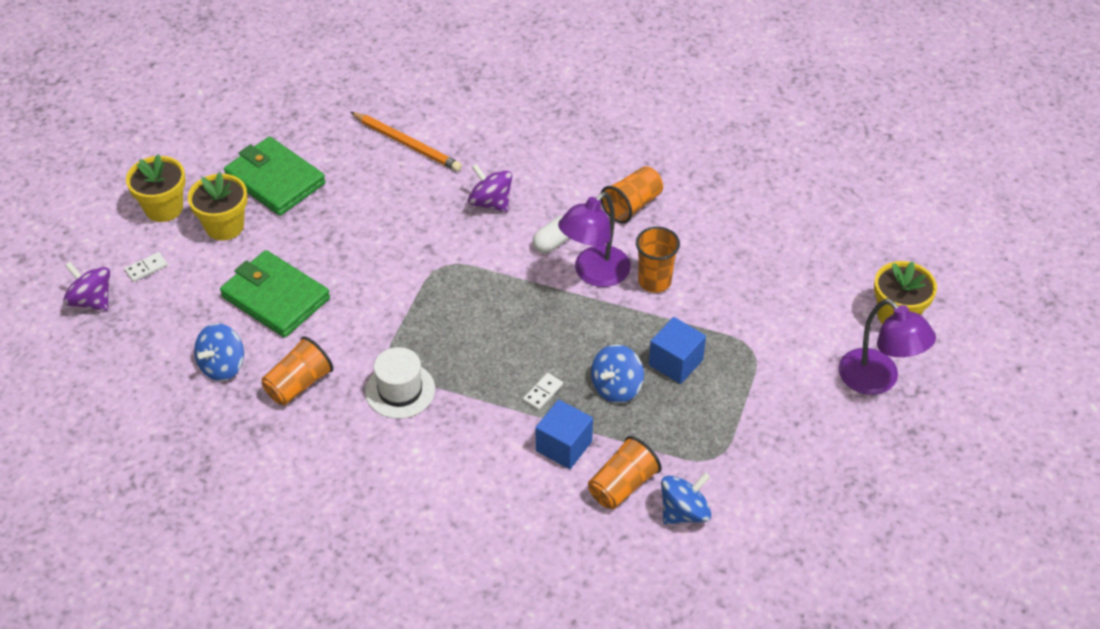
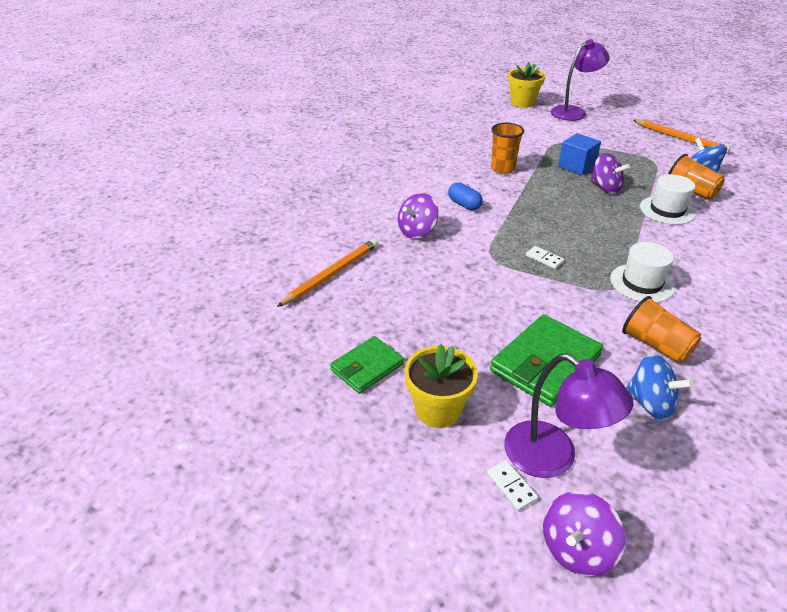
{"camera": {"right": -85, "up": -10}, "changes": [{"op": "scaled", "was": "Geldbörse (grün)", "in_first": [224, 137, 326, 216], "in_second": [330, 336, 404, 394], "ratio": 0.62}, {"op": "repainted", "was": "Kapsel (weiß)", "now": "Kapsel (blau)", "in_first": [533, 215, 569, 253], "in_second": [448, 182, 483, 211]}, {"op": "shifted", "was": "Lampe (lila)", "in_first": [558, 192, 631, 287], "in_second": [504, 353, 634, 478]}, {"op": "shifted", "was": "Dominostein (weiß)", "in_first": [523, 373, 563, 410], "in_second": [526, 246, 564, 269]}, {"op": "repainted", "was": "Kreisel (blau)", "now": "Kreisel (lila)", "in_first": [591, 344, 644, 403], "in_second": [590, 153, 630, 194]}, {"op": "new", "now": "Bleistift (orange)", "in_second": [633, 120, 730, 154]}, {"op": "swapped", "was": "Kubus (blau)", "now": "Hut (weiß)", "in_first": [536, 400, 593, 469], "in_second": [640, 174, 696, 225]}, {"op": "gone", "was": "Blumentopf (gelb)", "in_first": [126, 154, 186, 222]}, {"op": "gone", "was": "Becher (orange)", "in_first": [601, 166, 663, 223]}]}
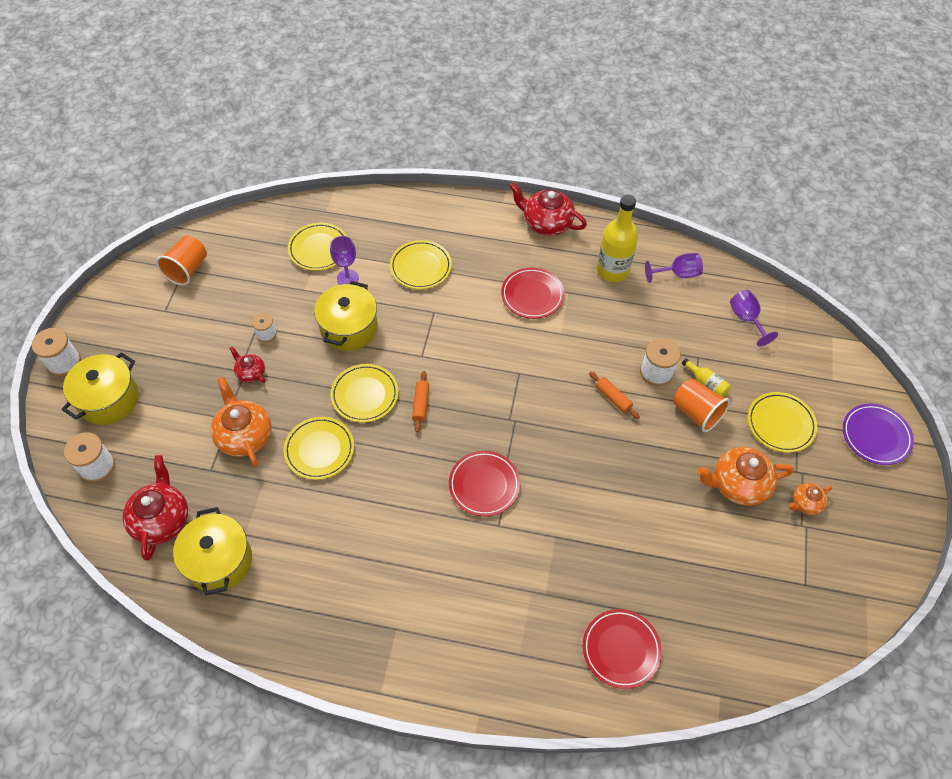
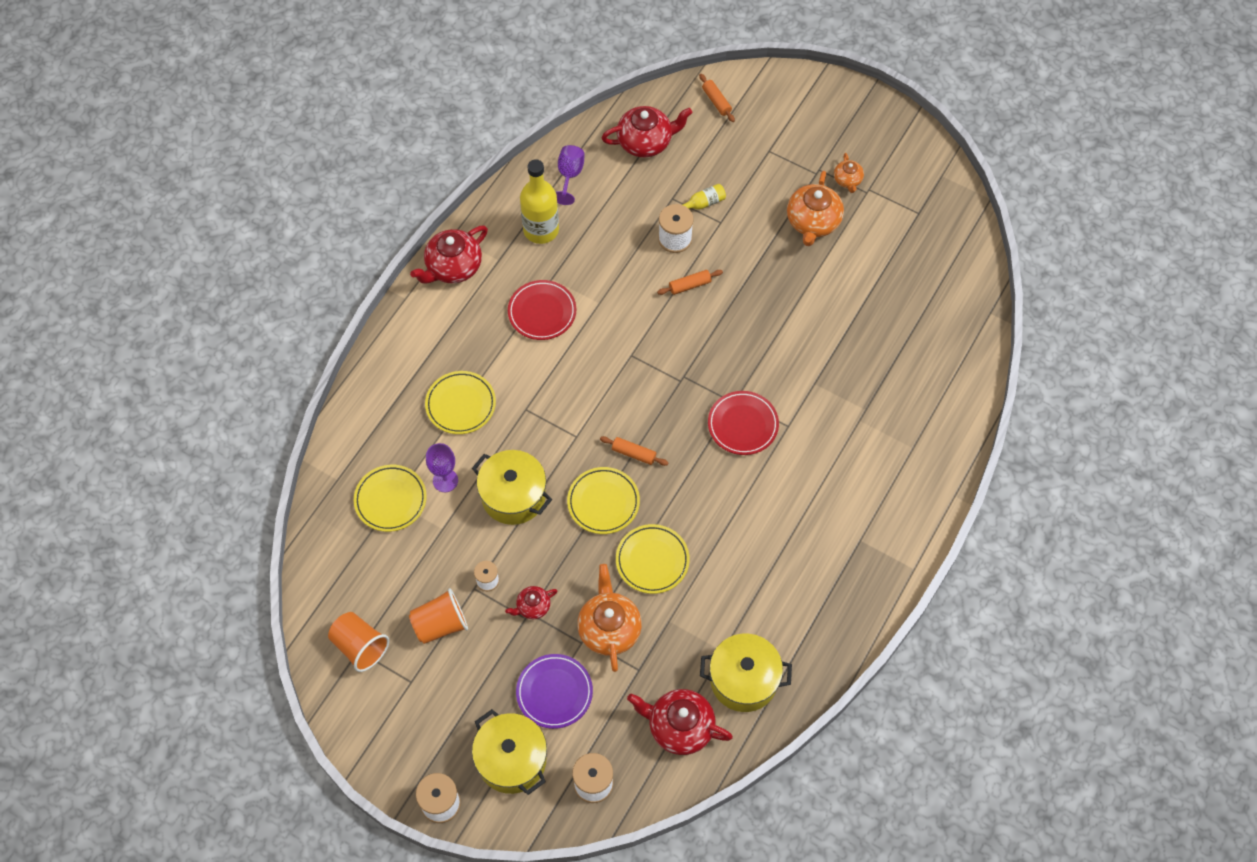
{"camera": {"right": -70, "up": 5}, "changes": [{"op": "shifted", "was": "Becher (orange)", "in_first": [673, 379, 730, 432], "in_second": [409, 588, 468, 644]}, {"op": "shifted", "was": "Teller (lila)", "in_first": [843, 404, 914, 465], "in_second": [516, 654, 593, 729]}, {"op": "rotated", "was": "Teekanne (orange)", "in_first": [211, 377, 271, 467], "in_second": [577, 564, 642, 672], "clockwise": 90}, {"op": "swapped", "was": "Kelch (lila)", "now": "Teekanne (rot)", "in_first": [730, 290, 778, 347], "in_second": [602, 106, 692, 158]}, {"op": "new", "now": "Nudelholz (orange)", "in_second": [699, 74, 735, 122]}, {"op": "gone", "was": "Teller (rot)", "in_first": [583, 609, 662, 689]}, {"op": "gone", "was": "Teller (gelb)", "in_first": [748, 392, 817, 453]}]}
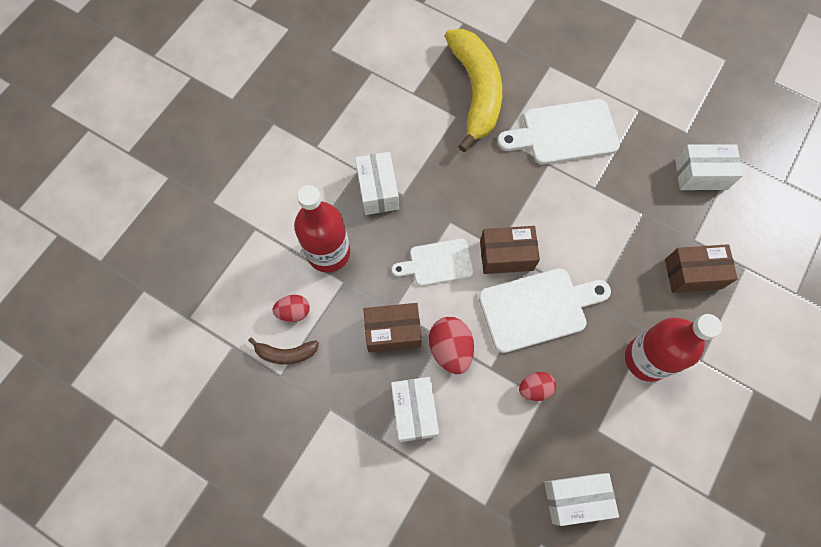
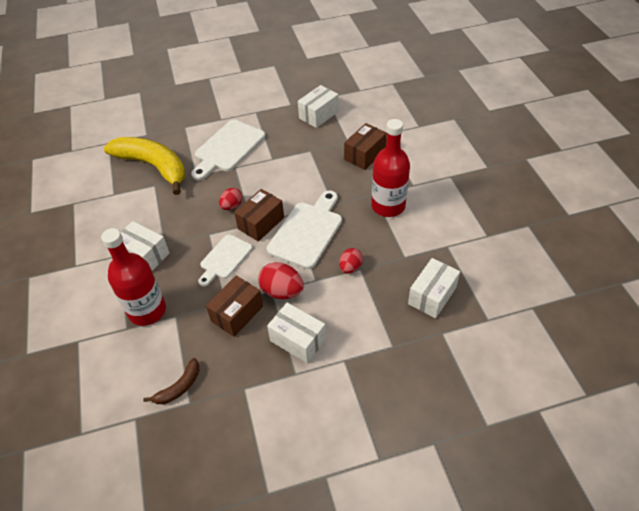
{"camera": {"right": -45, "up": -20}, "changes": [{"op": "shifted", "was": "Ei (rot)", "in_first": [272, 295, 310, 322], "in_second": [219, 188, 242, 210]}]}
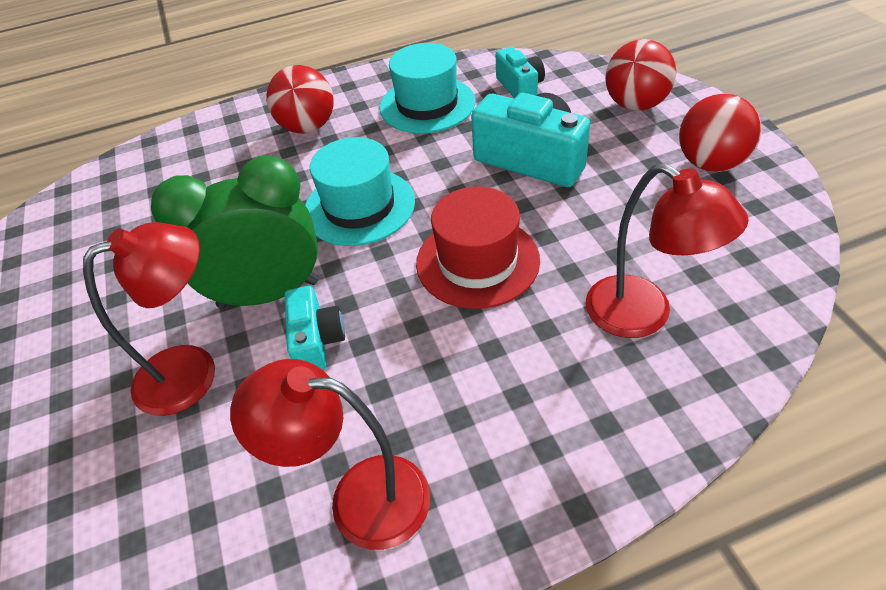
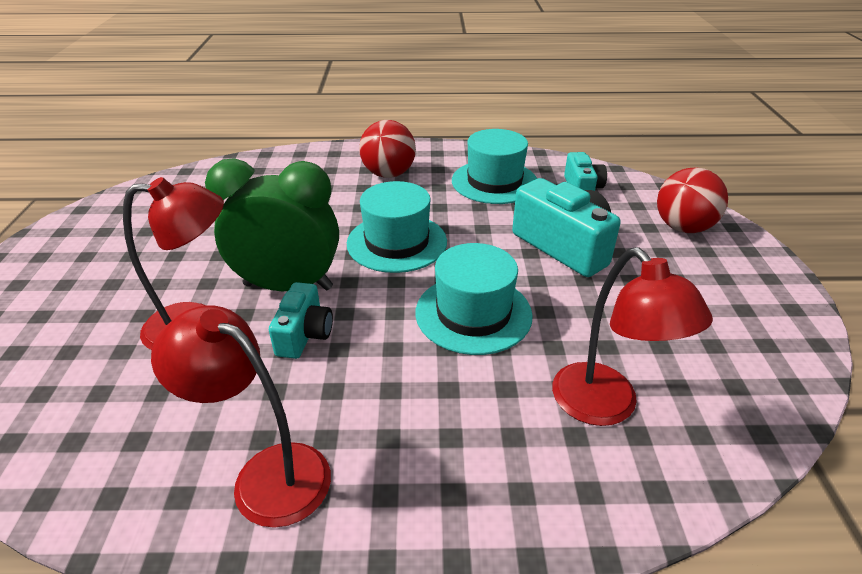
{"camera": {"right": 15, "up": -10}, "changes": [{"op": "repainted", "was": "Hut (rot)", "now": "Hut (türkis)", "in_first": [416, 187, 540, 309], "in_second": [415, 243, 533, 355]}, {"op": "gone", "was": "Ball (rot)", "in_first": [679, 94, 761, 172]}]}
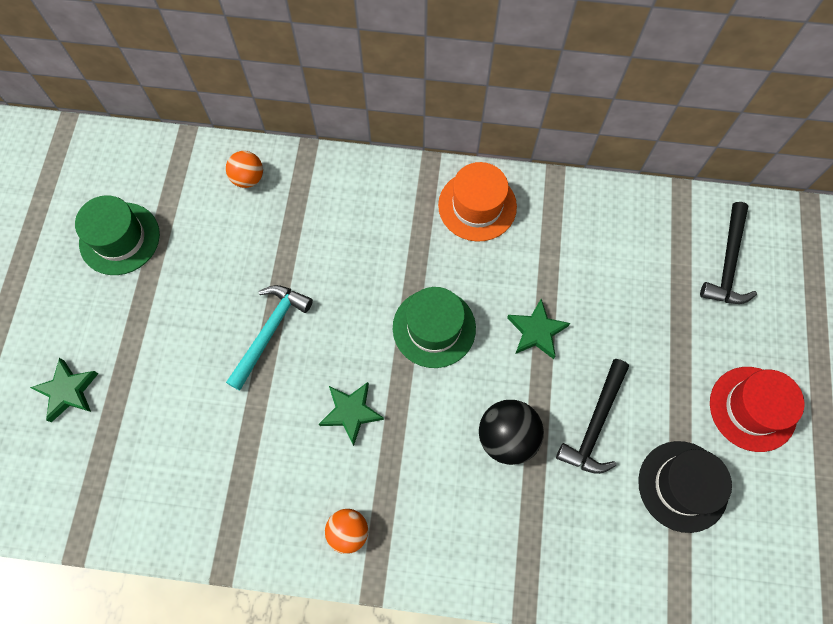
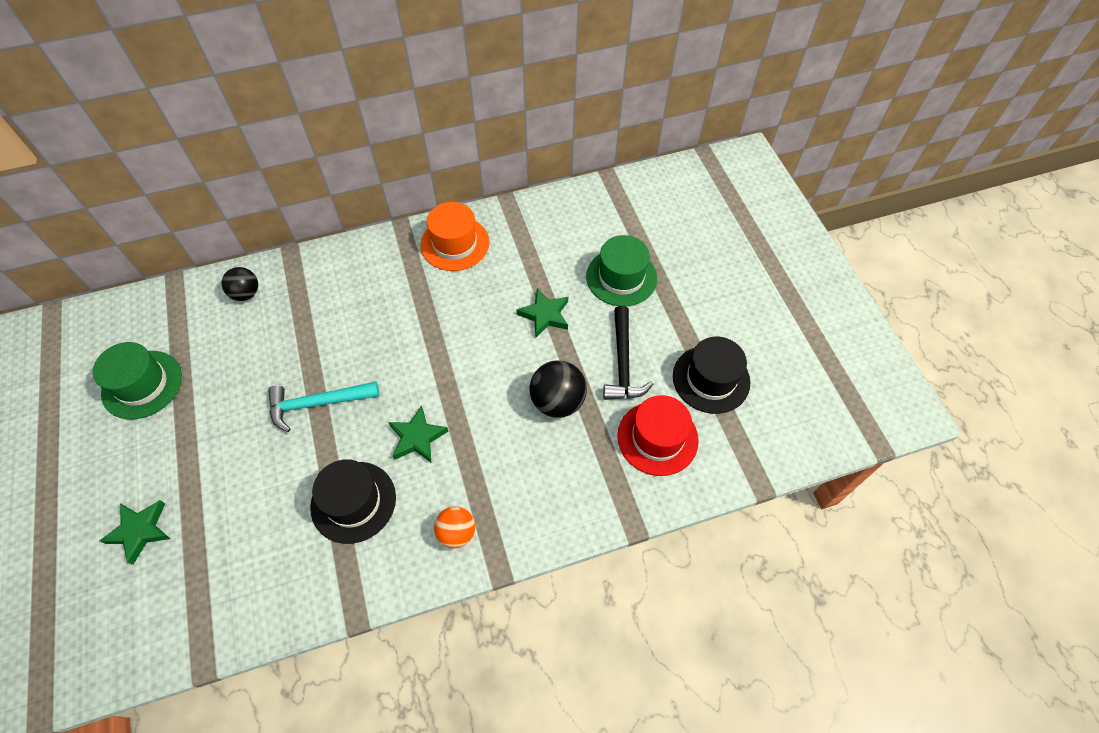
{"camera": {"right": -25, "up": -10}, "changes": [{"op": "repainted", "was": "Ball (orange)", "now": "Ball (schwarz)", "in_first": [226, 151, 263, 188], "in_second": [222, 267, 258, 301]}, {"op": "rotated", "was": "Hammer (türkis)", "in_first": [226, 285, 313, 391], "in_second": [268, 382, 379, 432], "clockwise": -105}, {"op": "new", "now": "Hut (schwarz)", "in_second": [310, 459, 396, 544]}, {"op": "shifted", "was": "Hut (grün)", "in_first": [393, 287, 476, 368], "in_second": [586, 235, 657, 307]}, {"op": "shifted", "was": "Hut (rot)", "in_first": [710, 367, 804, 452], "in_second": [617, 395, 699, 476]}, {"op": "gone", "was": "Hammer (schwarz)", "in_first": [700, 202, 757, 304]}]}
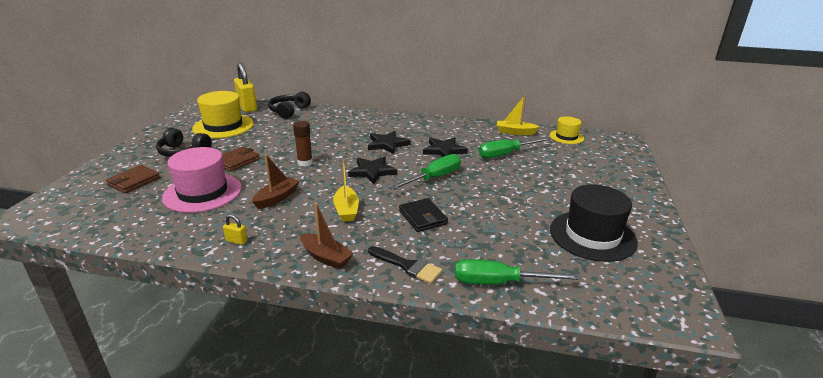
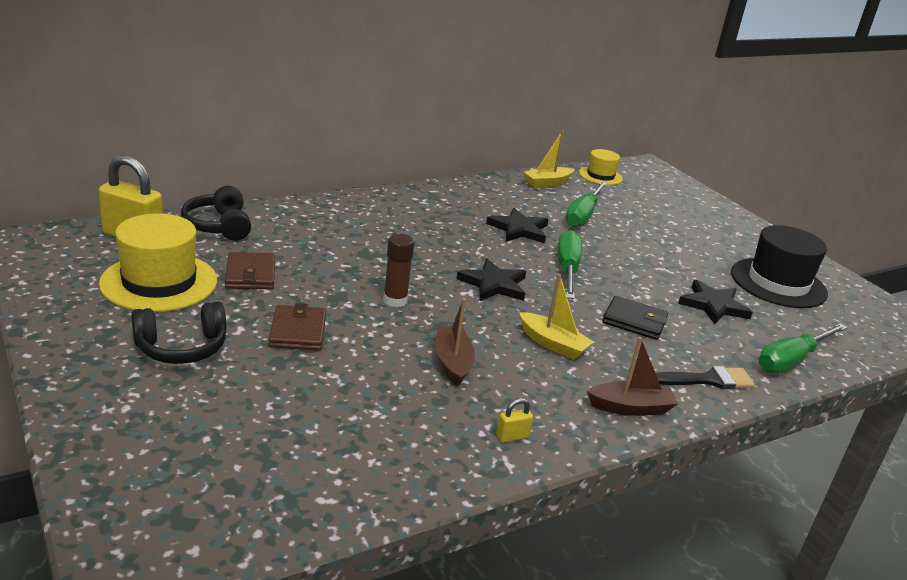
{"camera": {"right": -45, "up": 0}, "changes": [{"op": "shifted", "was": "Geldbörse (braun)", "in_first": [106, 165, 160, 193], "in_second": [225, 252, 275, 289]}, {"op": "shifted", "was": "Stern (schwarz)", "in_first": [368, 131, 411, 154], "in_second": [678, 280, 753, 324]}, {"op": "gone", "was": "Hut (rosa)", "in_first": [162, 147, 242, 213]}]}
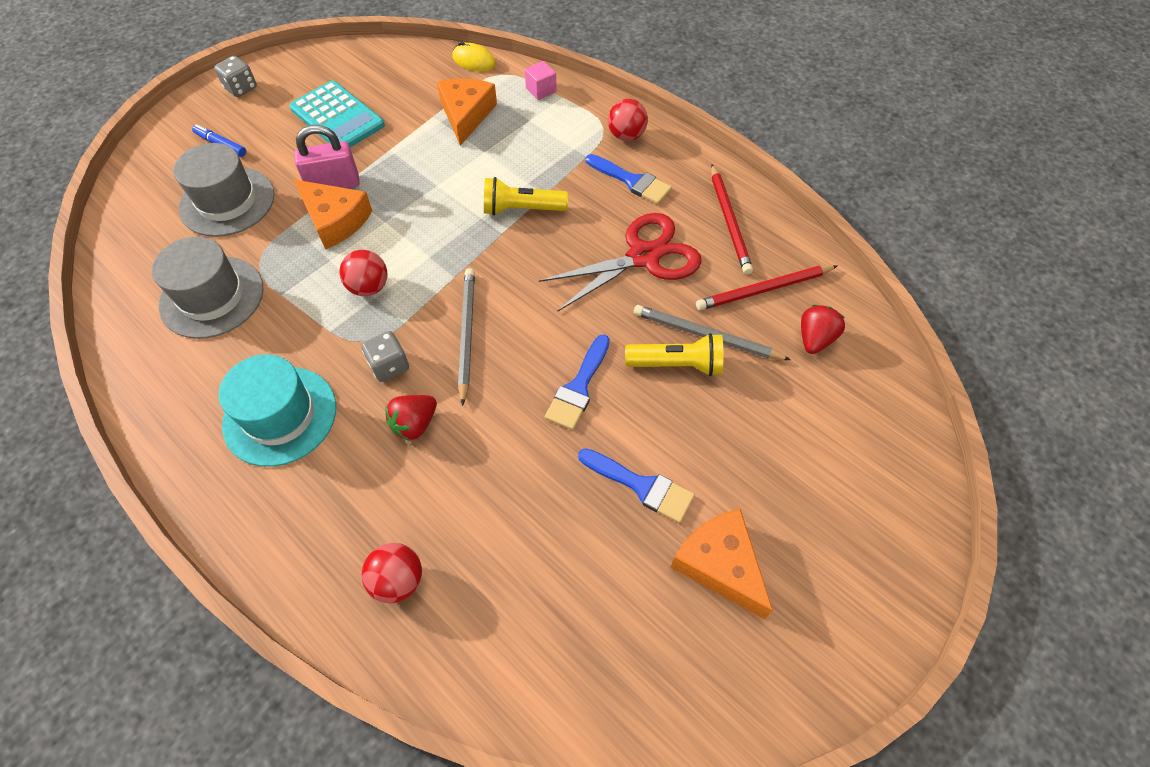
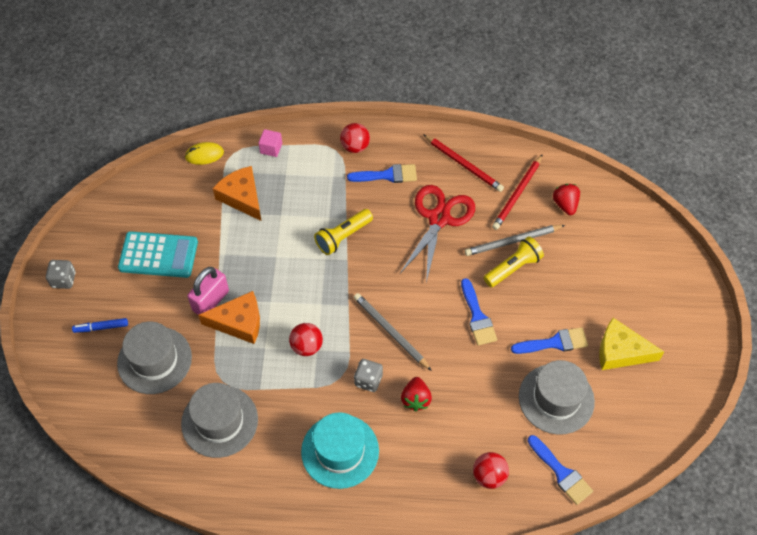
{"camera": {"right": -40, "up": 0}, "changes": [{"op": "new", "now": "Hut (grau)", "in_second": [519, 360, 595, 435]}, {"op": "new", "now": "Pinsel (blau)", "in_second": [528, 435, 593, 505]}, {"op": "repainted", "was": "Käse (orange)", "now": "Käse (gelb)", "in_first": [670, 509, 773, 619], "in_second": [599, 318, 664, 370]}]}
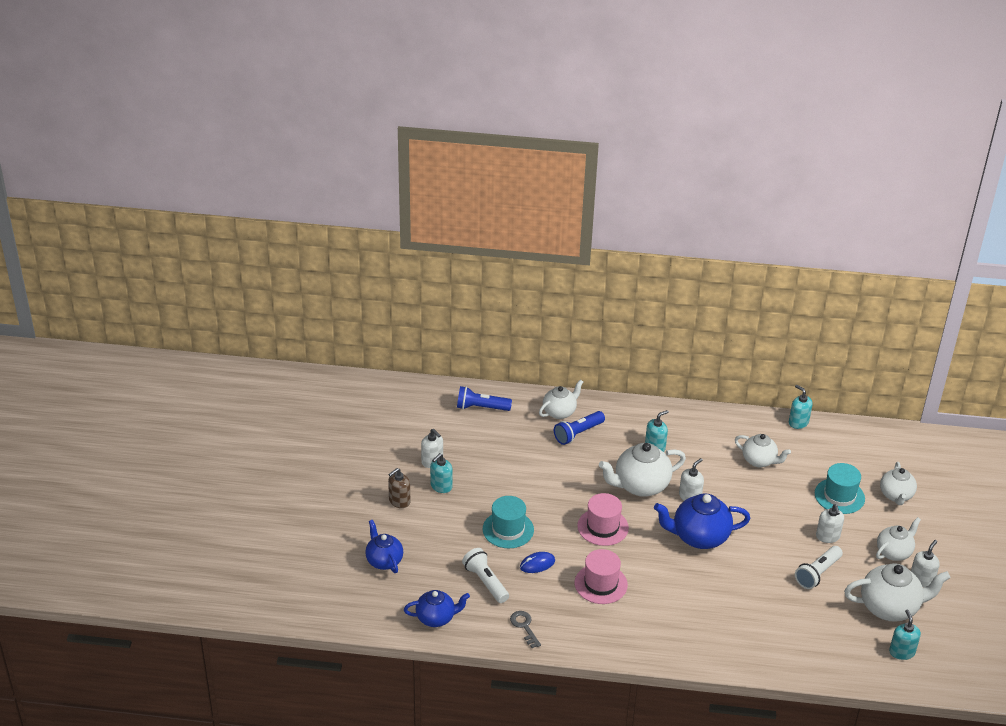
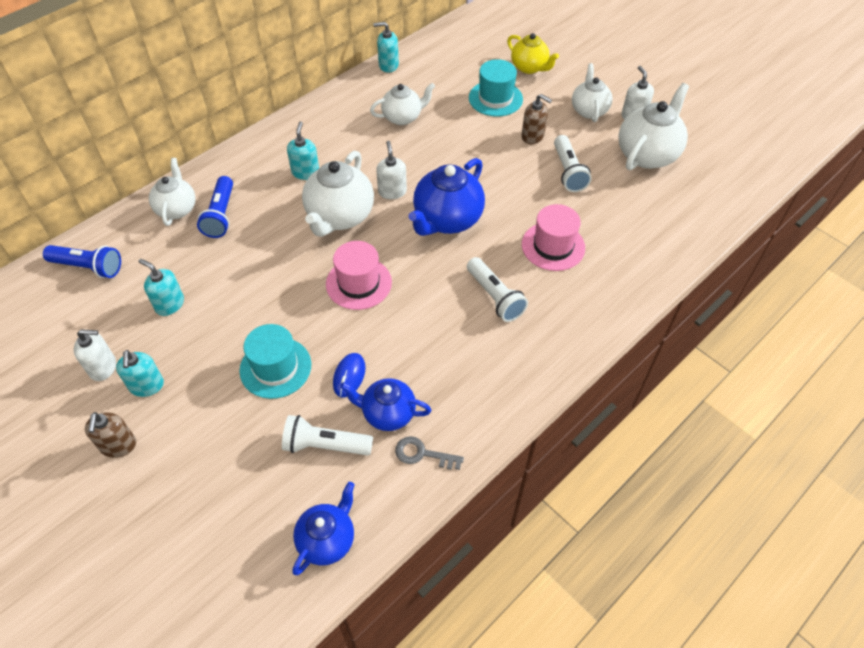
{"camera": {"right": -50, "up": 15}, "changes": [{"op": "rotated", "was": "Taschenlampe (blau)", "in_first": [457, 386, 512, 411], "in_second": [43, 245, 121, 278], "clockwise": -120}, {"op": "shifted", "was": "Seifenspender (türkis)", "in_first": [889, 610, 921, 660], "in_second": [139, 259, 184, 316]}, {"op": "shifted", "was": "Teekanne (blau)", "in_first": [365, 520, 403, 573], "in_second": [340, 378, 431, 431]}, {"op": "new", "now": "Taschenlampe (weiß)", "in_second": [467, 257, 528, 322]}, {"op": "repainted", "was": "Teekanne (weiß)", "now": "Teekanne (gelb)", "in_first": [880, 462, 917, 505], "in_second": [507, 33, 559, 74]}, {"op": "repainted", "was": "Seifenspender (weiß)", "now": "Seifenspender (braun)", "in_first": [816, 504, 844, 543], "in_second": [521, 94, 552, 144]}, {"op": "shifted", "was": "Hut (rosa)", "in_first": [574, 549, 628, 604], "in_second": [522, 204, 585, 271]}]}
